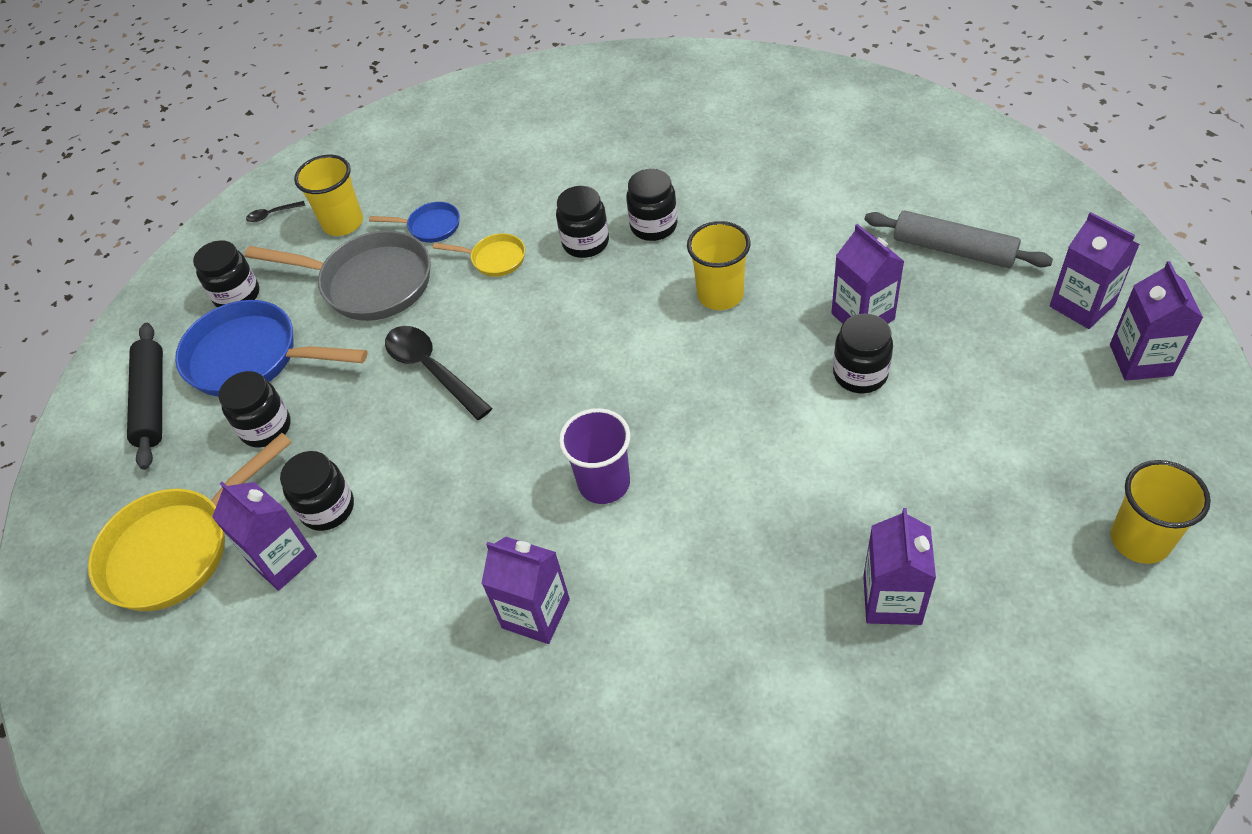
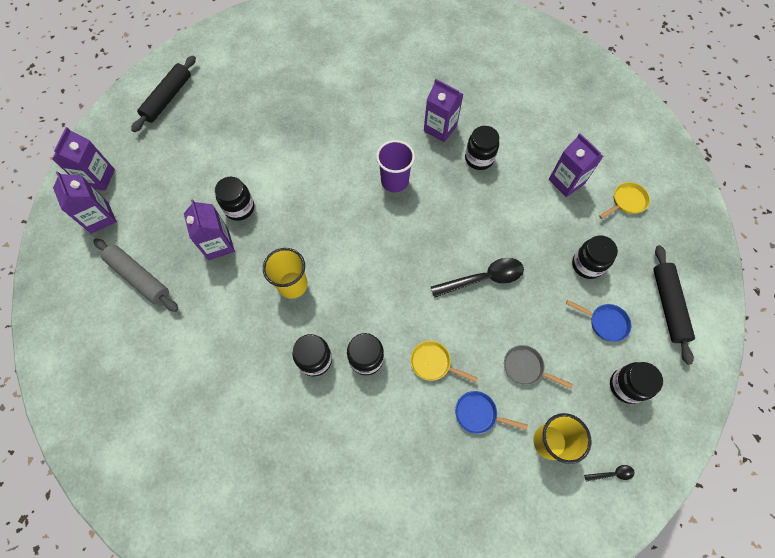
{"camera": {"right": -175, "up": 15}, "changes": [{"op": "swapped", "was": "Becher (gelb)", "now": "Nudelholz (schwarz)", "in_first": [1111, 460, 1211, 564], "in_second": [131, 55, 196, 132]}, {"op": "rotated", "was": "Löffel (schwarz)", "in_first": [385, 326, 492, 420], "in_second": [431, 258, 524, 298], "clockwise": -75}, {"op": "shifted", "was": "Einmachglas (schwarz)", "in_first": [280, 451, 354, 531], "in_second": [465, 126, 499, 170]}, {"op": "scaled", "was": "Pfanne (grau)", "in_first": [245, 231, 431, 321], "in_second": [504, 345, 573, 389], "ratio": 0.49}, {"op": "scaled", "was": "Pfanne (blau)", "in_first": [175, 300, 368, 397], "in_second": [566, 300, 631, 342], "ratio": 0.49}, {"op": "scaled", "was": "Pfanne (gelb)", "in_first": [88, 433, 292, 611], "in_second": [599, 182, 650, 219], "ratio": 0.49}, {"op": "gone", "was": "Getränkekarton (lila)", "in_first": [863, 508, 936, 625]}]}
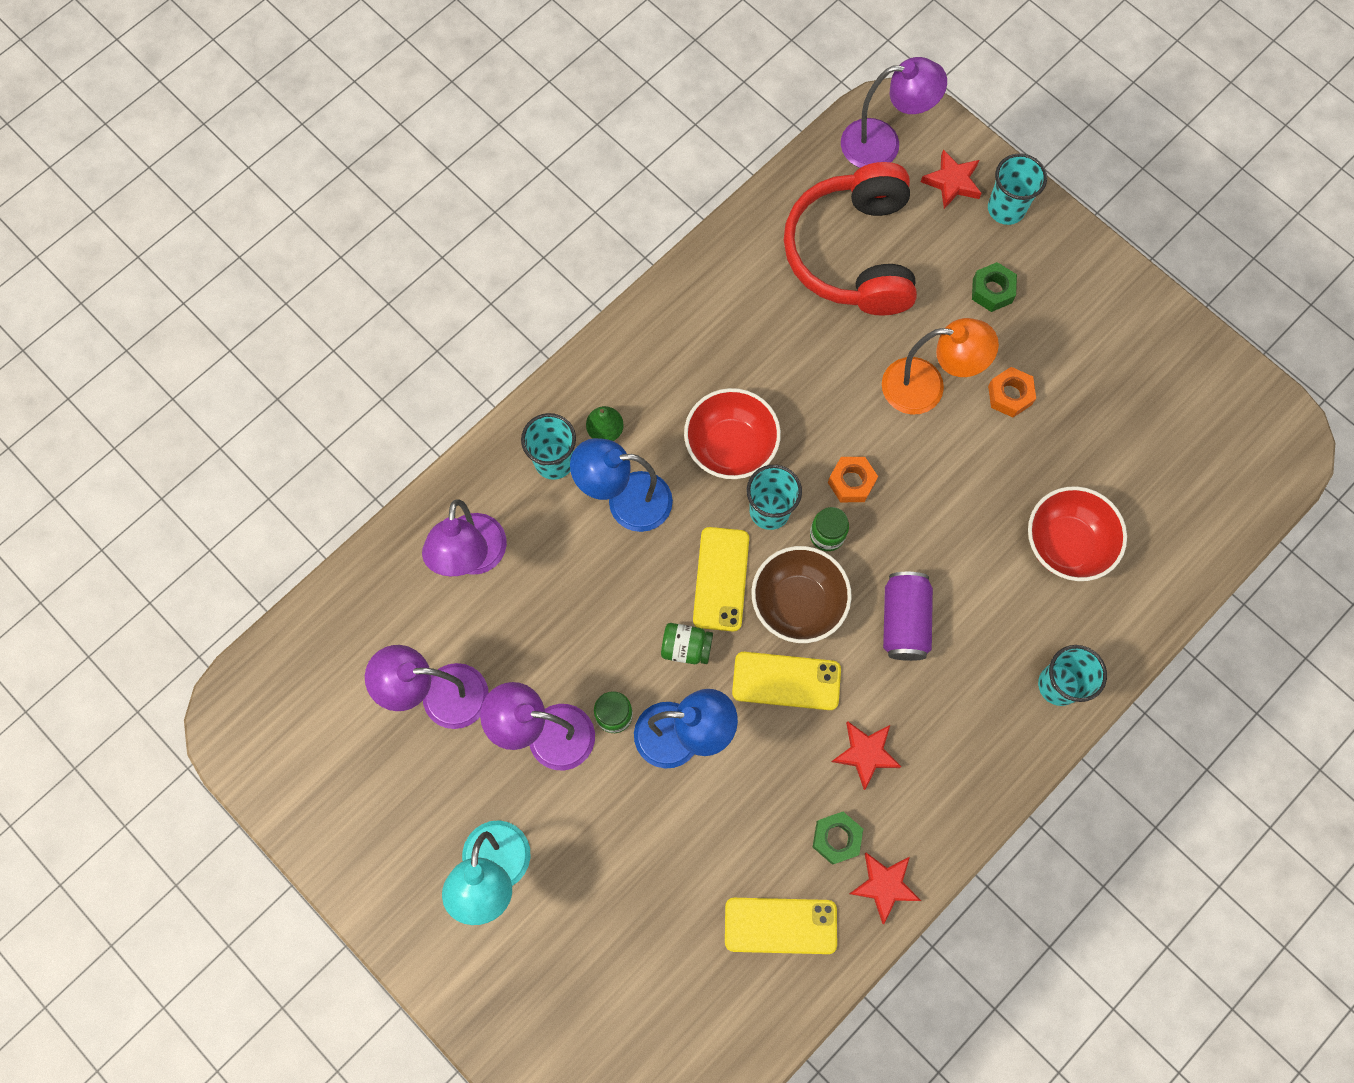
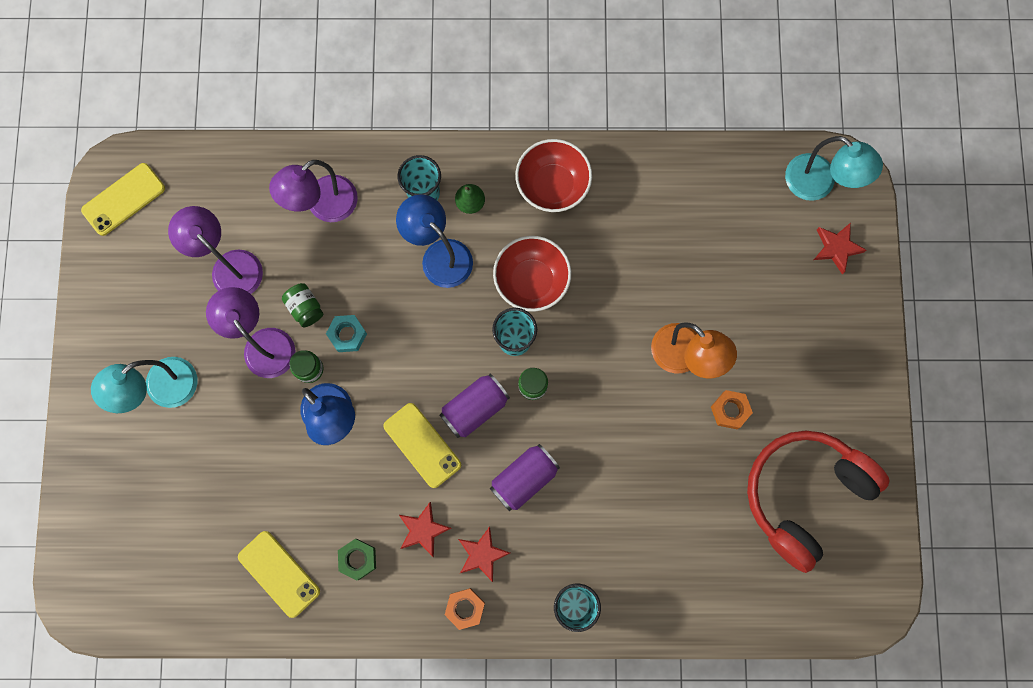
{"camera": {"right": 45, "up": 5}, "changes": [{"op": "shifted", "was": "Handy (gelb)", "in_first": [693, 527, 749, 631], "in_second": [81, 163, 165, 236]}, {"op": "shifted", "was": "Einmachglas (grün)", "in_first": [661, 623, 713, 664], "in_second": [282, 283, 323, 327]}, {"op": "new", "now": "Sechskantmutter (türkis)", "in_second": [326, 315, 367, 352]}, {"op": "swapped", "was": "Schüssel (braun)", "now": "Dose (lila)", "in_first": [752, 546, 852, 643], "in_second": [440, 373, 510, 438]}, {"op": "shifted", "was": "Sechskantmutter (orange)", "in_first": [828, 457, 878, 502], "in_second": [445, 588, 485, 630]}, {"op": "shifted", "was": "Stern (rot)", "in_first": [849, 853, 921, 924], "in_second": [458, 527, 510, 582]}, {"op": "shifted", "was": "Schüssel (rot)", "in_first": [1028, 486, 1127, 581], "in_second": [515, 139, 592, 212]}, {"op": "shifted", "was": "Kopfhörer (rot)", "in_first": [784, 162, 917, 316], "in_second": [747, 430, 890, 573]}, {"op": "repainted", "was": "Lampe (lila)", "now": "Lampe (türkis)", "in_first": [841, 57, 947, 168], "in_second": [785, 136, 883, 201]}, {"op": "gone", "was": "Sechskantmutter (grün)", "in_first": [972, 262, 1017, 312]}, {"op": "gone", "was": "Becher (türkis)", "in_first": [988, 153, 1047, 225]}]}
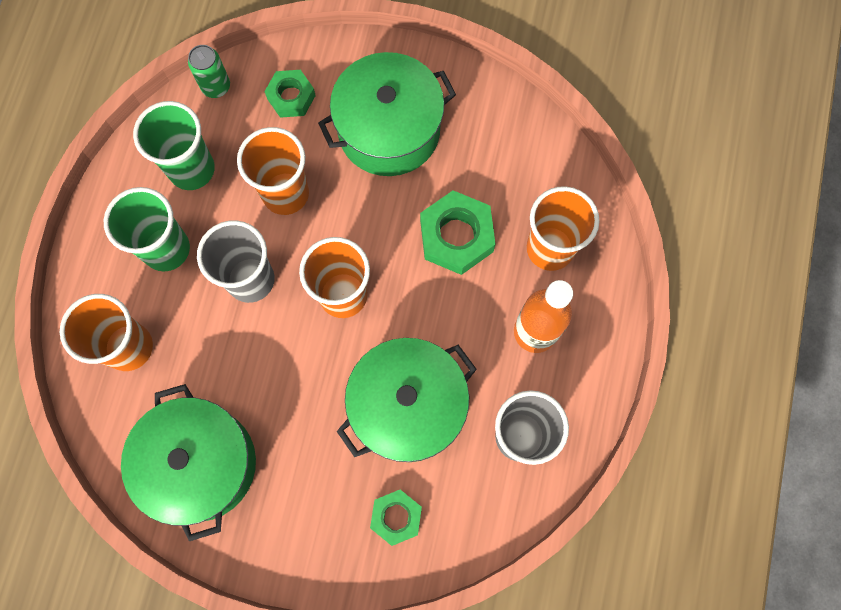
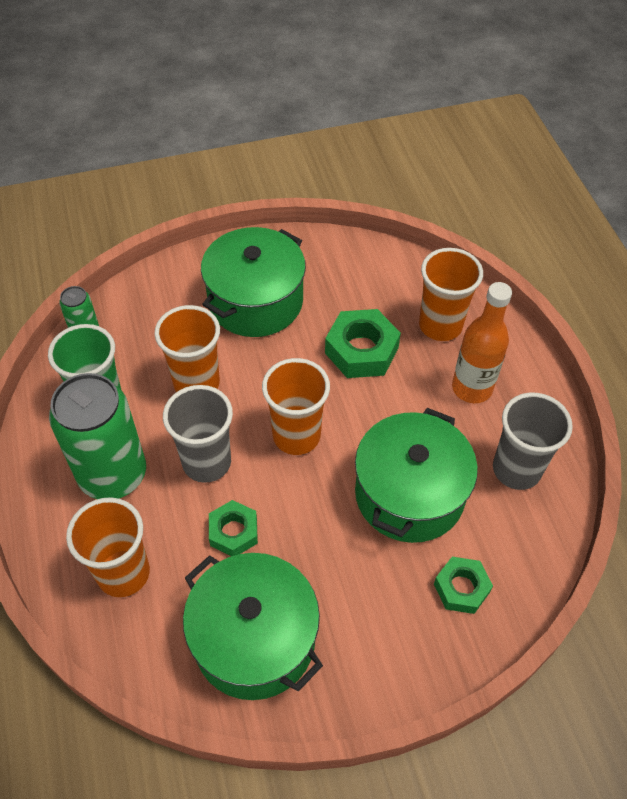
{"camera": {"right": -30, "up": -20}, "changes": [{"op": "swapped", "was": "Becher (grün)", "now": "Dose (grün)", "in_first": [104, 187, 190, 271], "in_second": [49, 373, 146, 499]}, {"op": "shifted", "was": "Sechskantmutter (grün)", "in_first": [264, 70, 316, 118], "in_second": [209, 500, 258, 556]}]}
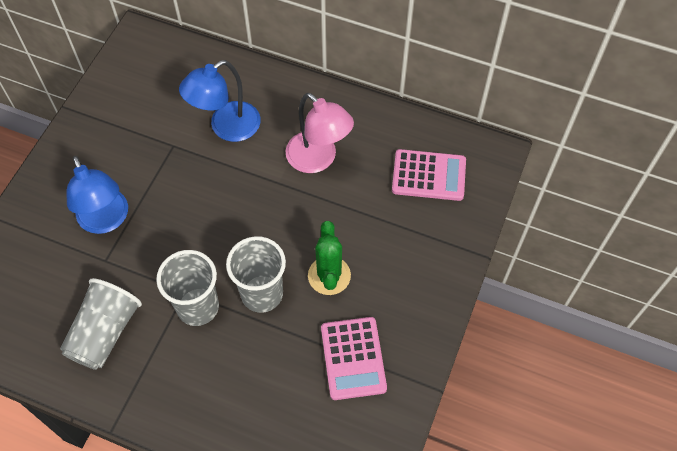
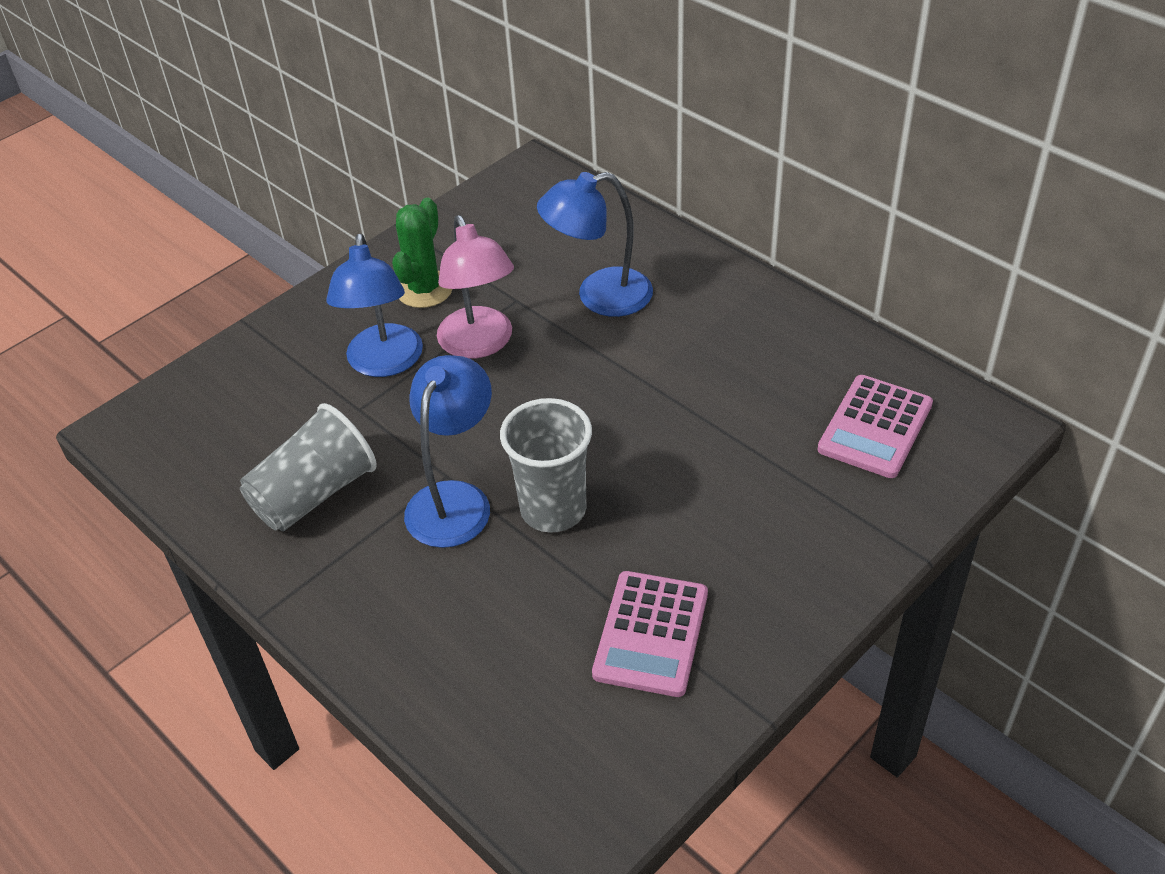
{"camera": {"right": 25, "up": -15}, "changes": [{"op": "shifted", "was": "Kaktus (grün)", "in_first": [308, 221, 351, 295], "in_second": [392, 197, 453, 308]}, {"op": "swapped", "was": "Becher (grau)", "now": "Lampe (blau)", "in_first": [156, 250, 219, 326], "in_second": [404, 355, 492, 548]}, {"op": "shifted", "was": "Lampe (rosa)", "in_first": [286, 93, 354, 173], "in_second": [437, 215, 514, 359]}, {"op": "rotated", "was": "Taschenrechner (rosa)", "in_first": [392, 149, 466, 201], "in_second": [817, 375, 933, 478], "clockwise": 90}]}
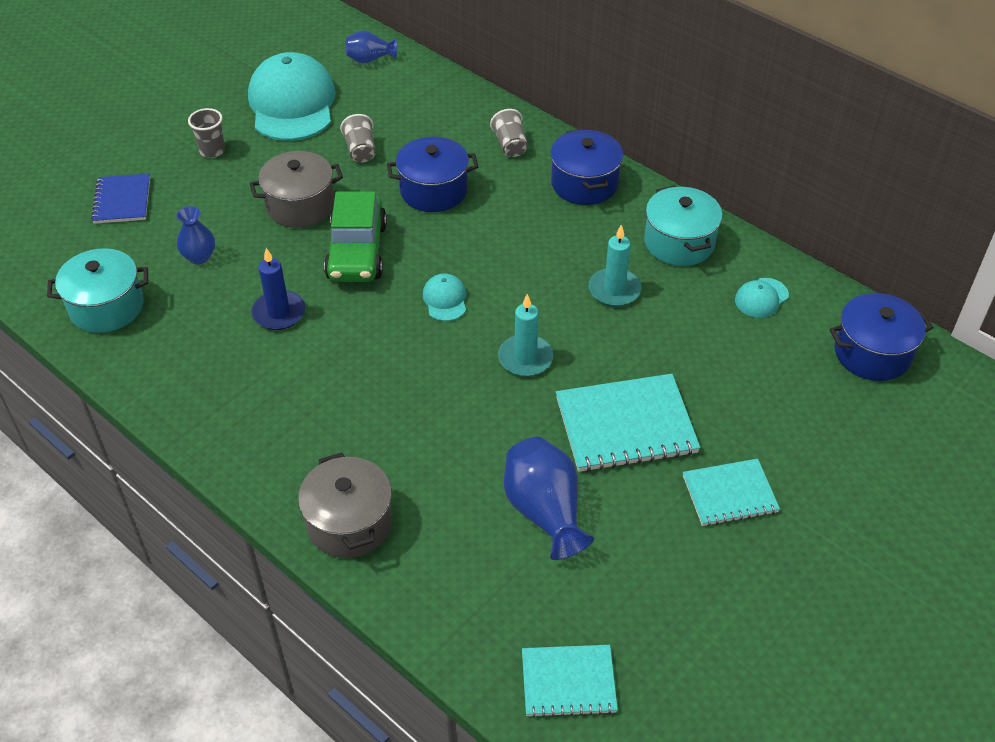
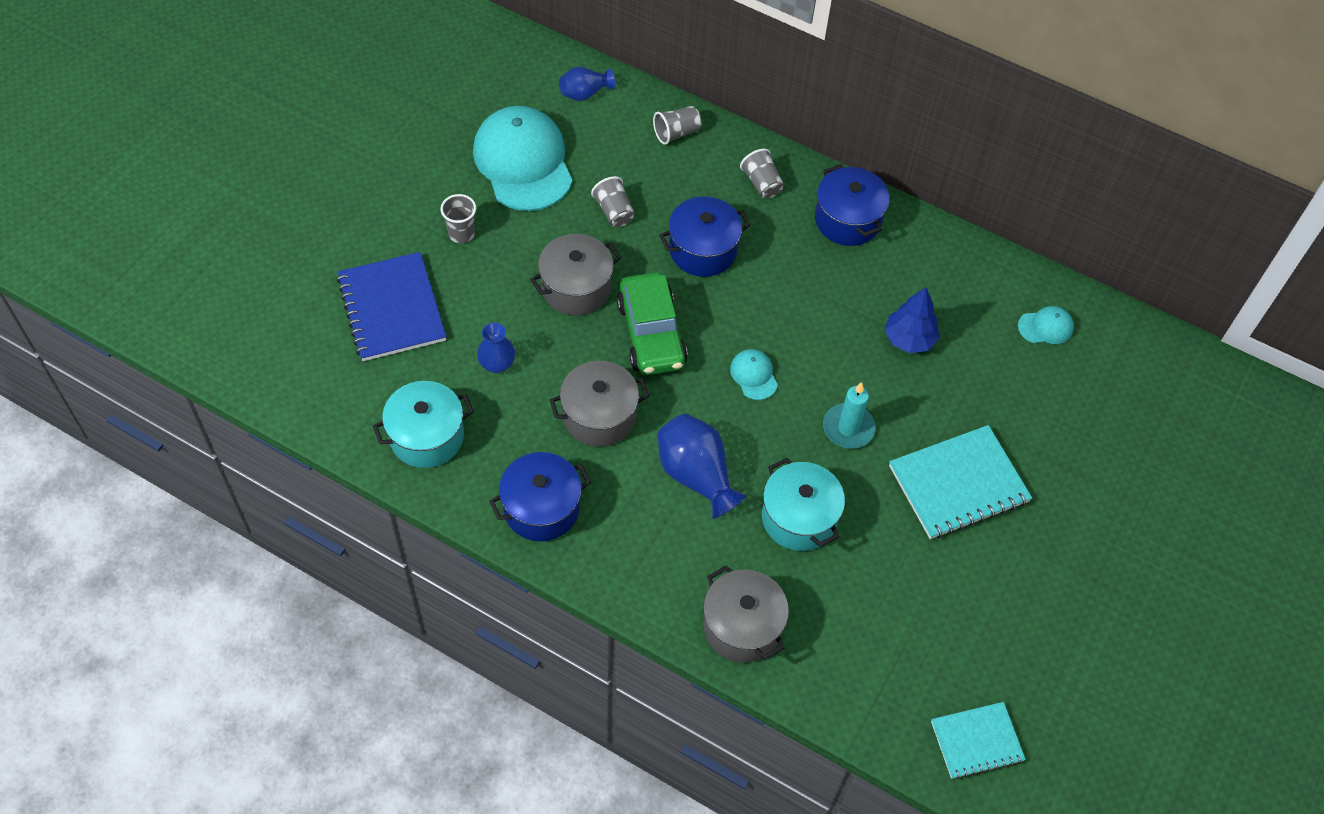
{"camera": {"right": -15, "up": 10}, "changes": [{"op": "scaled", "was": "Notizbuch (blau)", "in_first": [91, 173, 150, 224], "in_second": [337, 252, 446, 361], "ratio": 1.6}, {"op": "shifted", "was": "Kochtopf (blau)", "in_first": [829, 293, 933, 381], "in_second": [489, 452, 591, 541]}, {"op": "swapped", "was": "Kerze (blau)", "now": "Kochtopf (grau)", "in_first": [251, 248, 305, 330], "in_second": [550, 361, 649, 447]}, {"op": "new", "now": "Becher (grau)", "in_second": [653, 106, 701, 145]}, {"op": "shifted", "was": "Vase (blau)", "in_first": [504, 437, 594, 560], "in_second": [657, 413, 746, 519]}, {"op": "shifted", "was": "Kochtopf (türkis)", "in_first": [644, 185, 722, 266], "in_second": [762, 458, 845, 551]}, {"op": "swapped", "was": "Kerze (türkis)", "now": "Baum (blau)", "in_first": [589, 225, 641, 306], "in_second": [885, 287, 939, 353]}, {"op": "rotated", "was": "Kappe (türkis)", "in_first": [735, 278, 789, 318], "in_second": [1018, 306, 1074, 344], "clockwise": -135}, {"op": "gone", "was": "Notizbuch (türkis)", "in_first": [683, 459, 780, 526]}]}
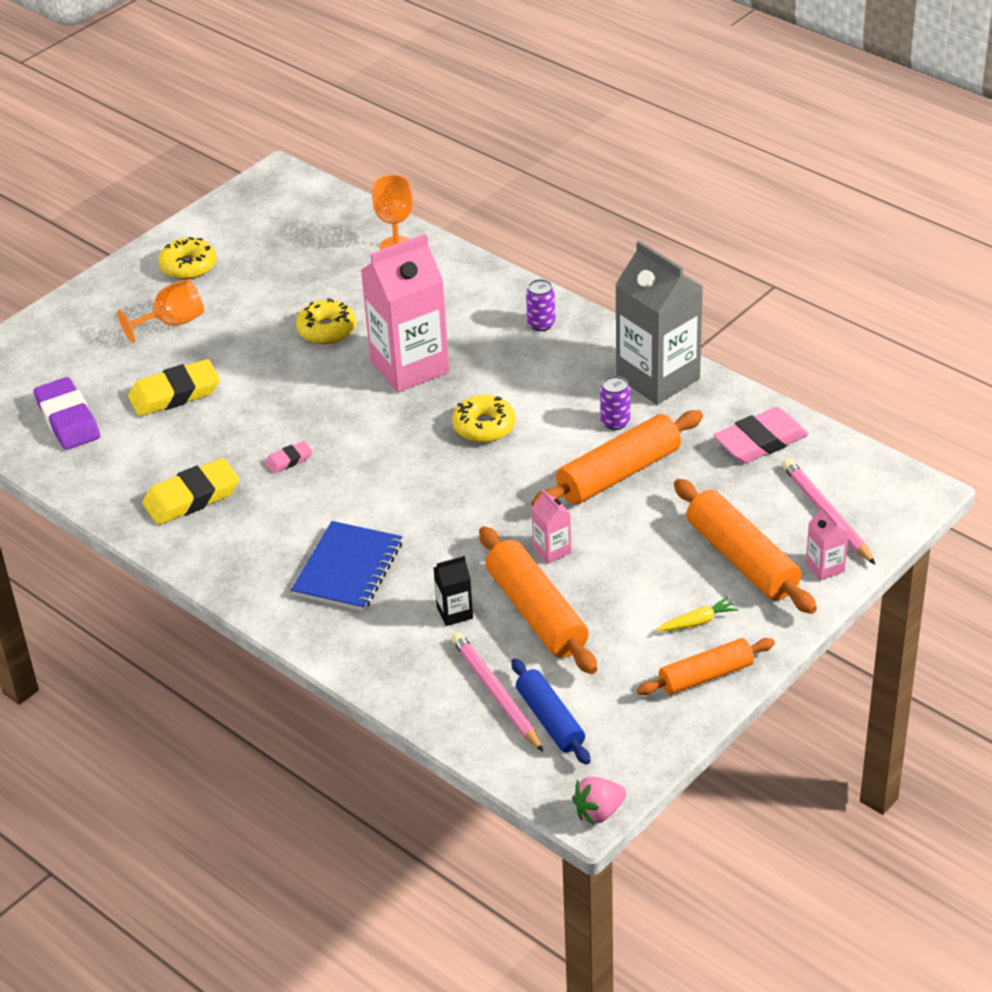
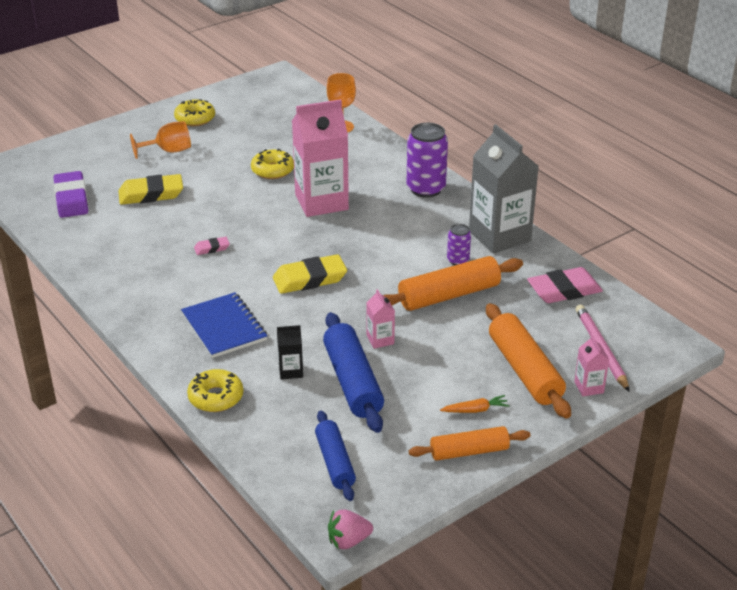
{"camera": {"right": 10, "up": -5}, "changes": [{"op": "rotated", "was": "Notizbuch (blau)", "in_first": [291, 521, 402, 611], "in_second": [181, 292, 267, 358], "clockwise": -60}, {"op": "shifted", "was": "Donut (gelb)", "in_first": [452, 395, 515, 443], "in_second": [187, 369, 243, 412]}, {"op": "shifted", "was": "Radiergummi (gelb)", "in_first": [142, 458, 240, 525], "in_second": [273, 254, 347, 294]}, {"op": "repainted", "was": "Nudelholz (orange)", "now": "Nudelholz (blau)", "in_first": [479, 526, 597, 674], "in_second": [323, 312, 384, 433]}, {"op": "scaled", "was": "Dose (lila)", "in_first": [526, 279, 555, 331], "in_second": [406, 123, 448, 198], "ratio": 1.89}, {"op": "repainted", "was": "Karotte (gelb)", "now": "Karotte (orange)", "in_first": [656, 597, 738, 631], "in_second": [440, 395, 509, 413]}, {"op": "gone", "was": "Bleistift (rosa)", "in_first": [451, 632, 544, 752]}]}
